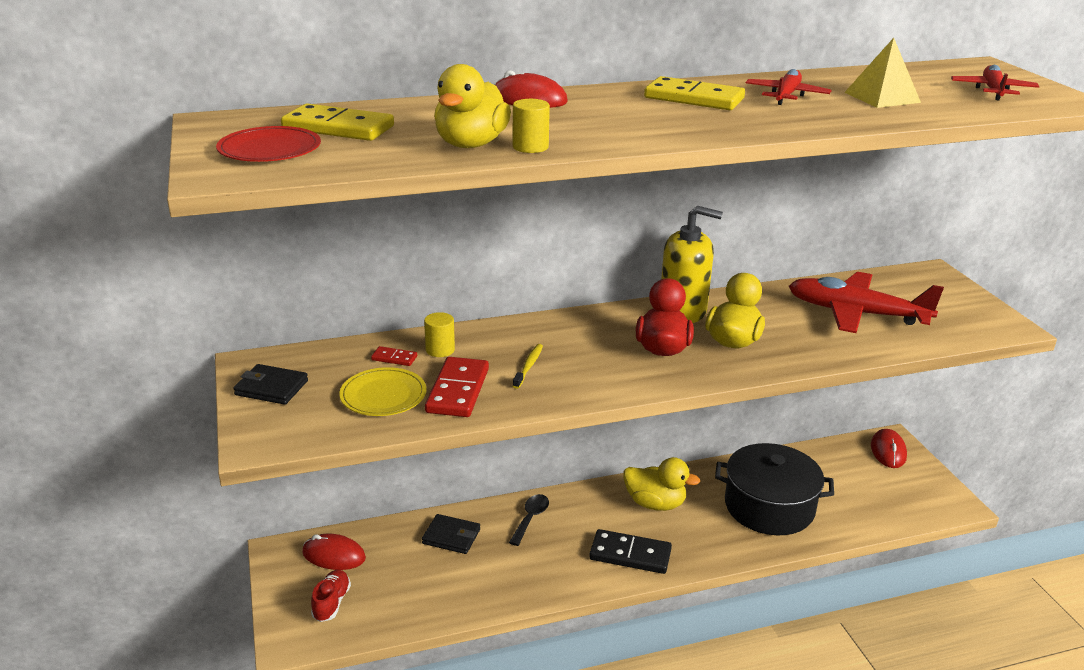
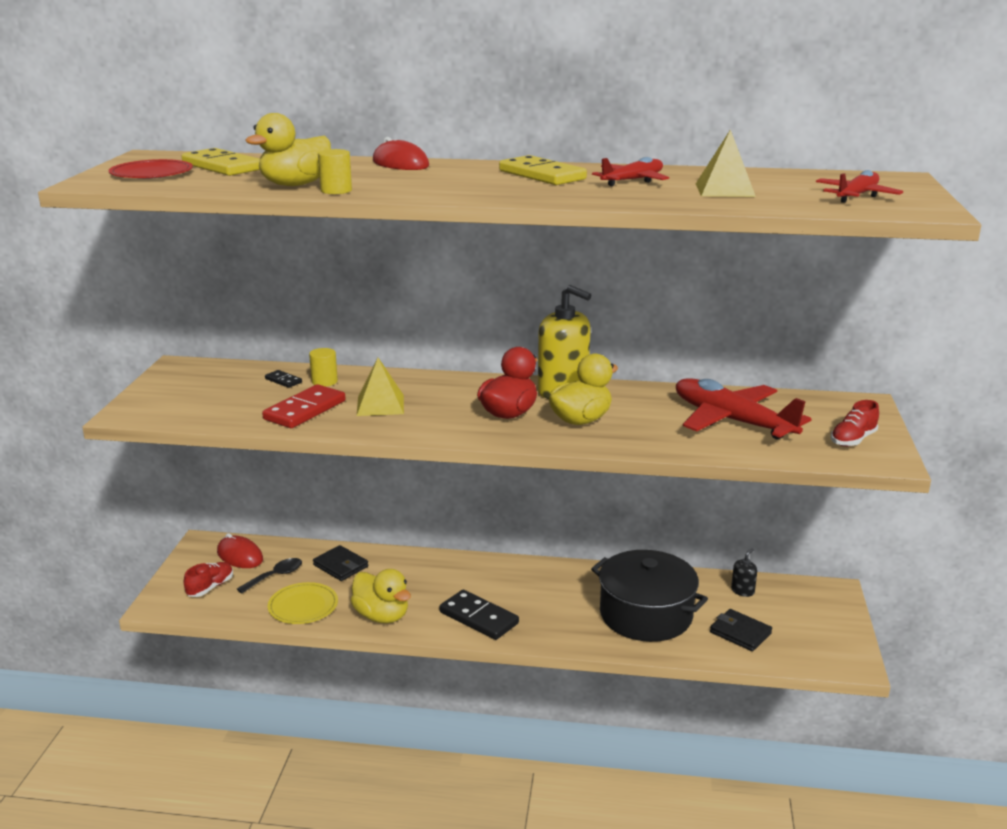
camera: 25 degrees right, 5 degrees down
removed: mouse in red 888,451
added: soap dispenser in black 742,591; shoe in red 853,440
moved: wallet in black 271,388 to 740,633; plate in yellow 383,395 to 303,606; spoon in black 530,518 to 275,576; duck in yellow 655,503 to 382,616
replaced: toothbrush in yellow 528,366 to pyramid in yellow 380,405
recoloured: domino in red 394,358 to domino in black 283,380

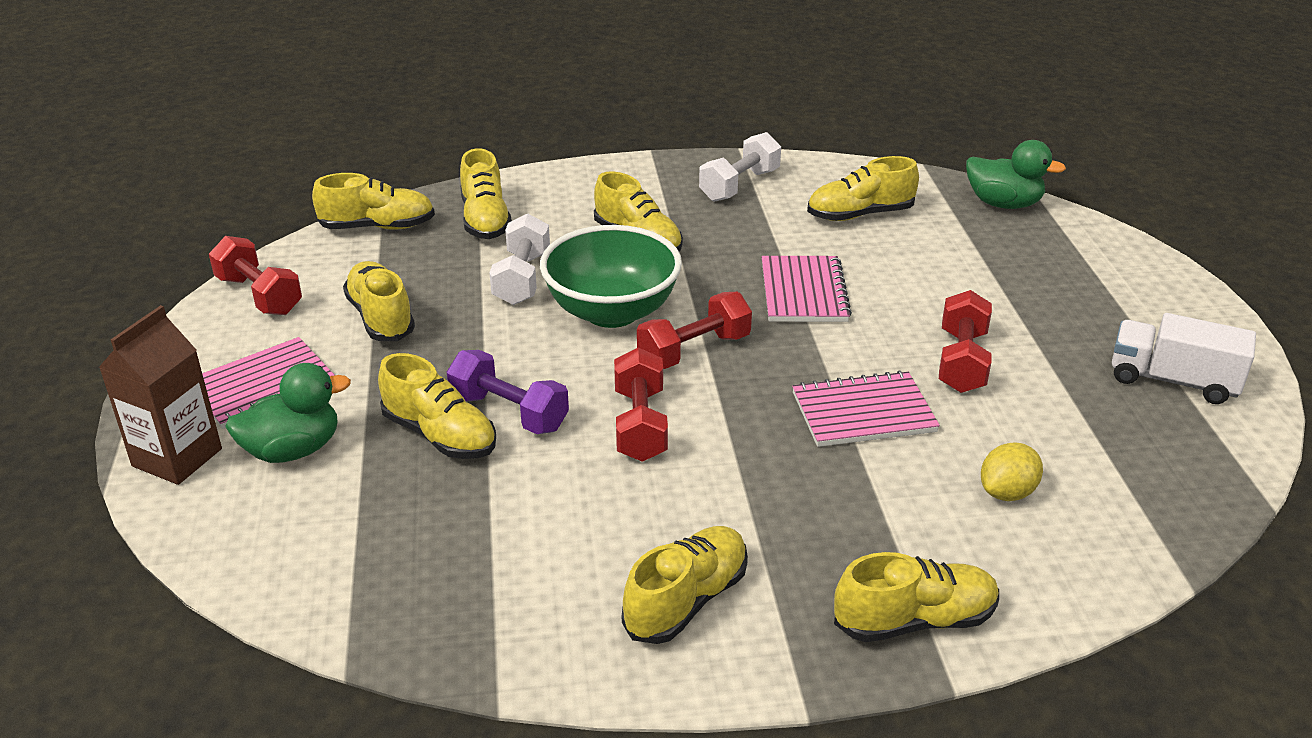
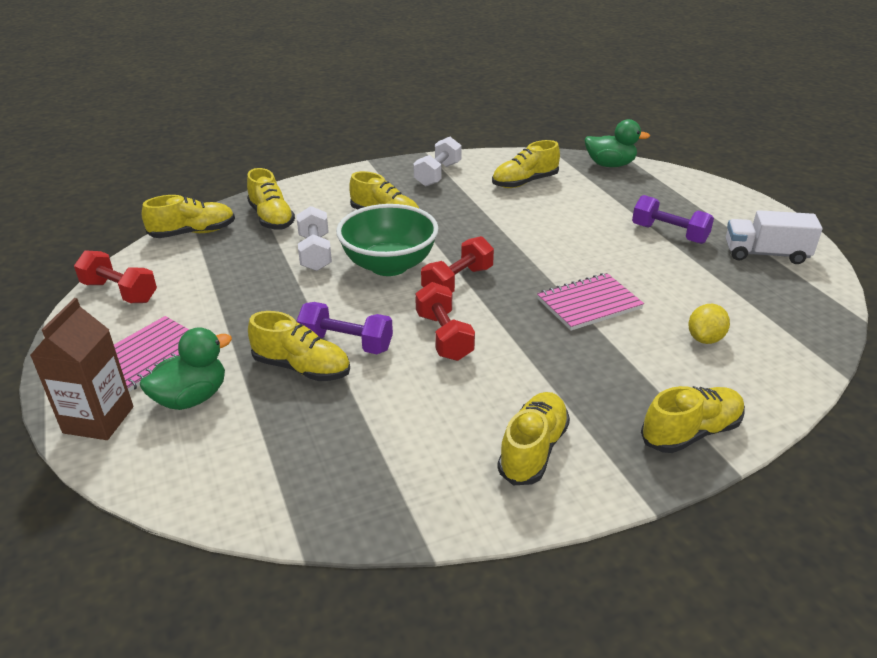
camera: 15 degrees left, 0 degrees up
removed: shoe in yellow 381,317; notebook in pink 803,292; dumbbell in red 962,362
added: dumbbell in purple 669,234

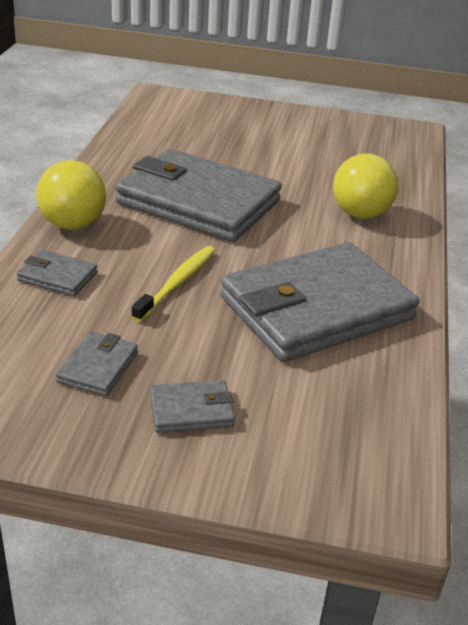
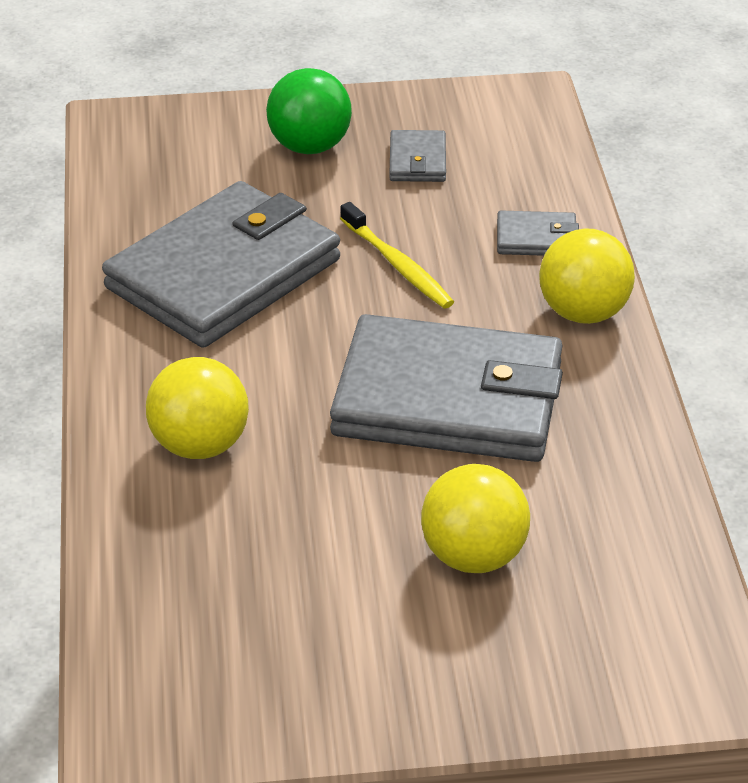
camera: 165 degrees right, 5 degrees up
added: ball in yellow 473,556
replaced: wallet in grey 191,410 to ball in green 309,146
turned: toothbrush in yellow 177,283 = 398,265 45 degrees counterclockwise

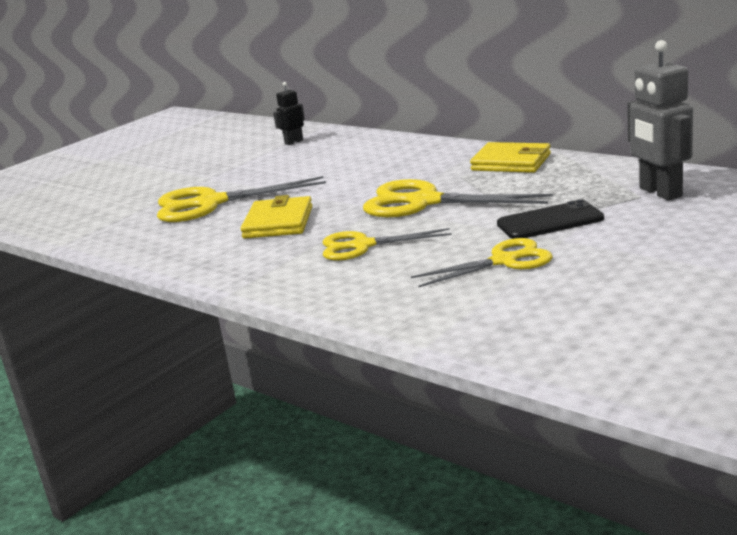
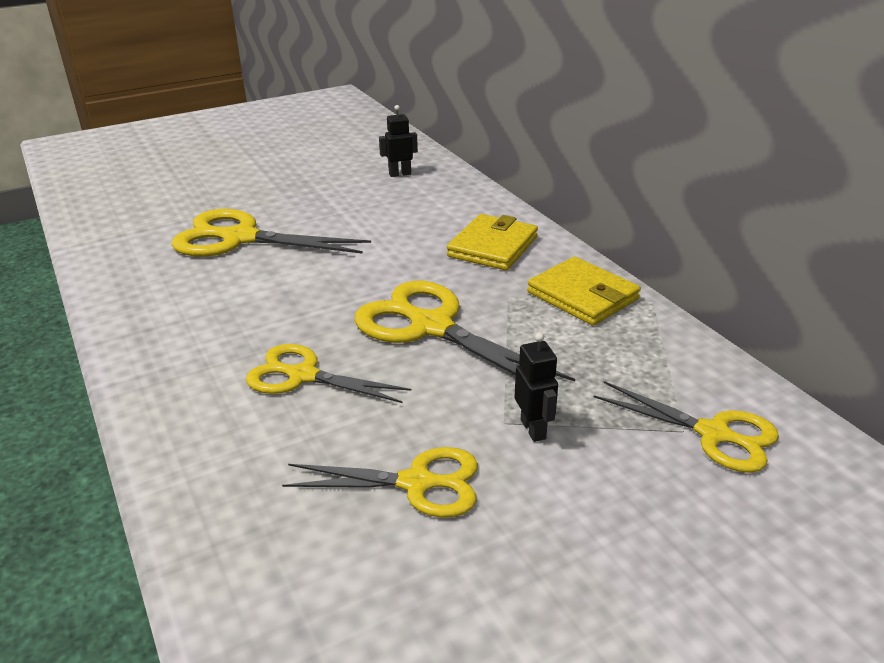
camera: 20 degrees right, 10 degrees up
moved: wallet in yellow 278,222 to 493,247
replaced: phone in black 550,221 to robot in black 533,429; robot in grey 660,192 to scissors in yellow 713,434

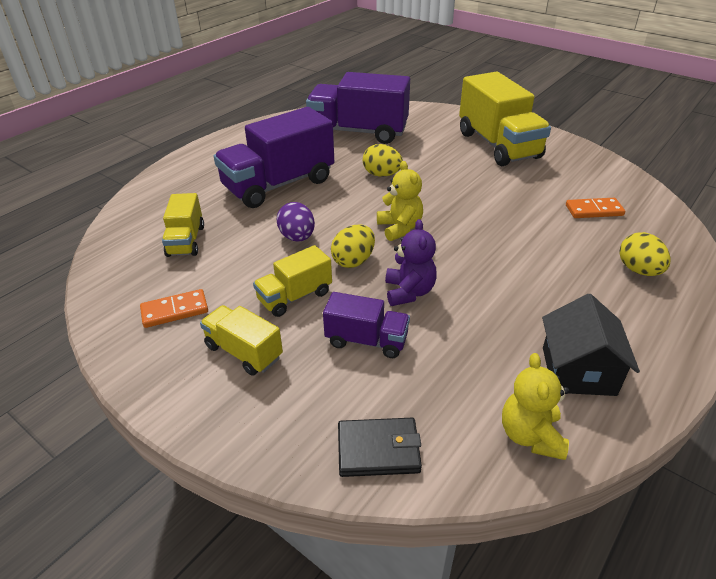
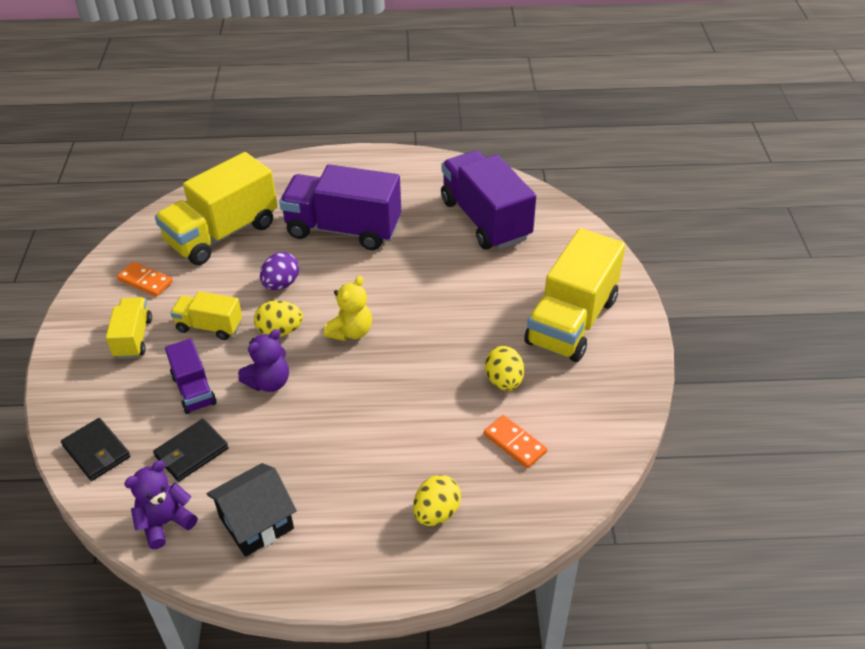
camera: 50 degrees right, 5 degrees up
added: wallet in black 191,452
moved: egg in yellow 382,175 to 504,381
recoloured: teddy bear in yellow 530,435 to teddy bear in purple 165,523
resized: truck in yellow 186,241 = 222,233 x1.92

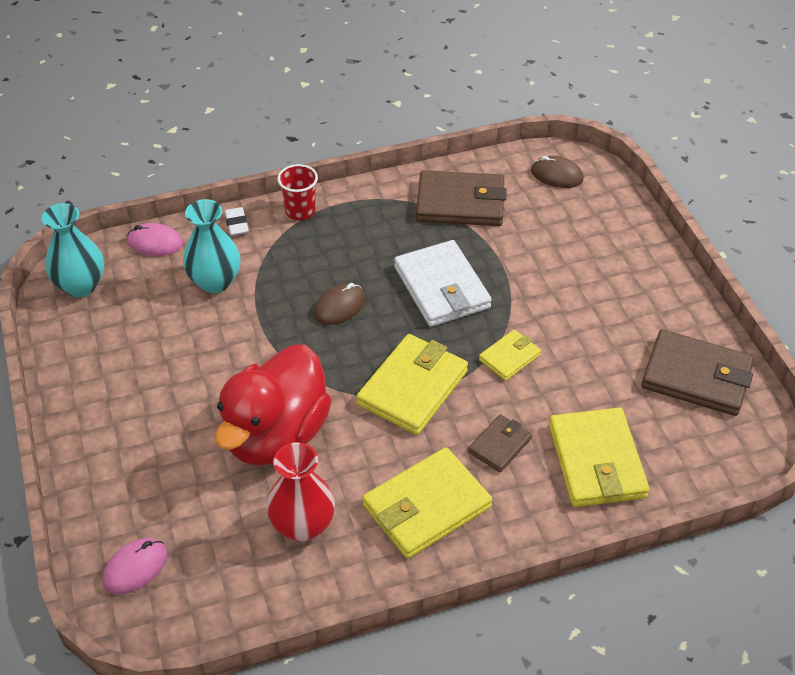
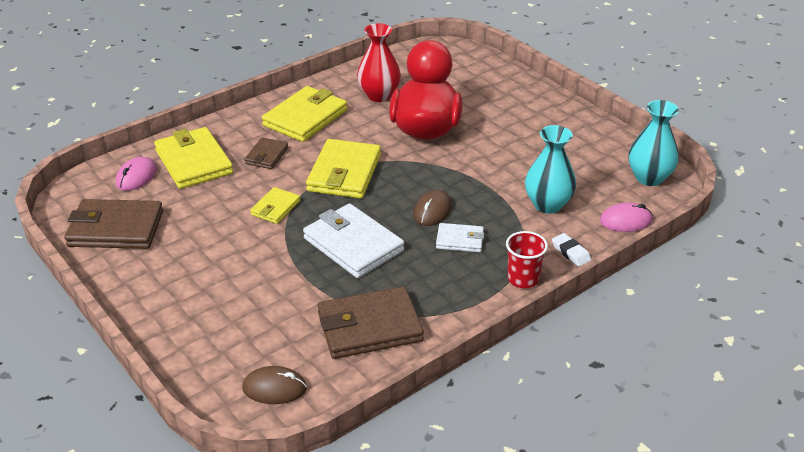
camera: 160 degrees right, 10 degrees down
added: wallet in white 459,240
moved: mouse in pink 135,568 to 136,177

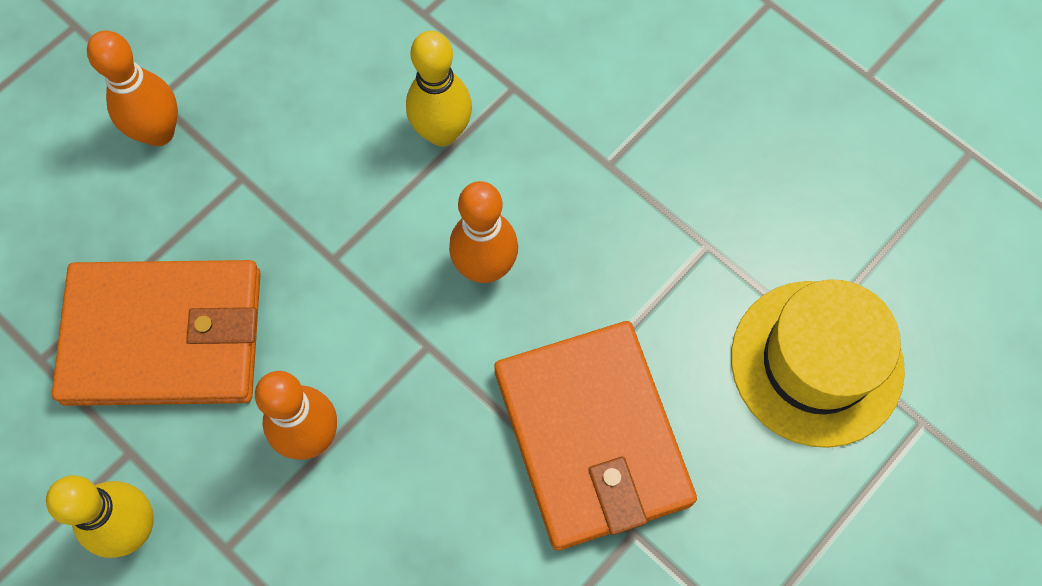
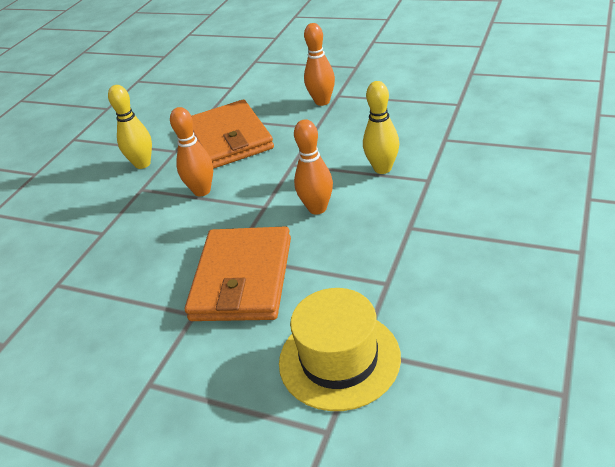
camera: 75 degrees right, 30 degrees down
turned: wallet in orange 592,437 = 242,278 45 degrees counterclockwise

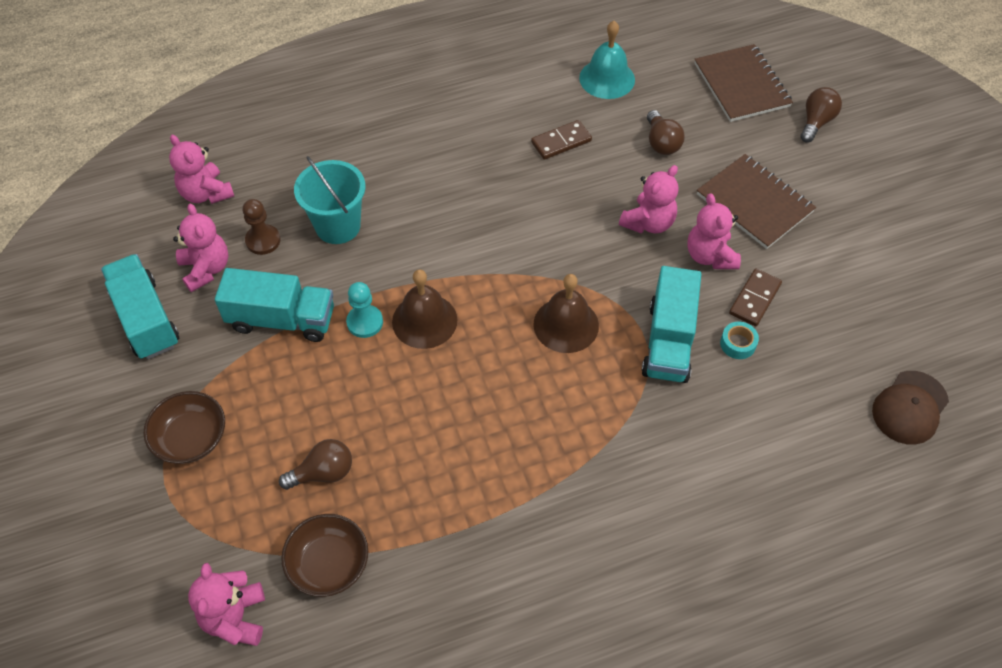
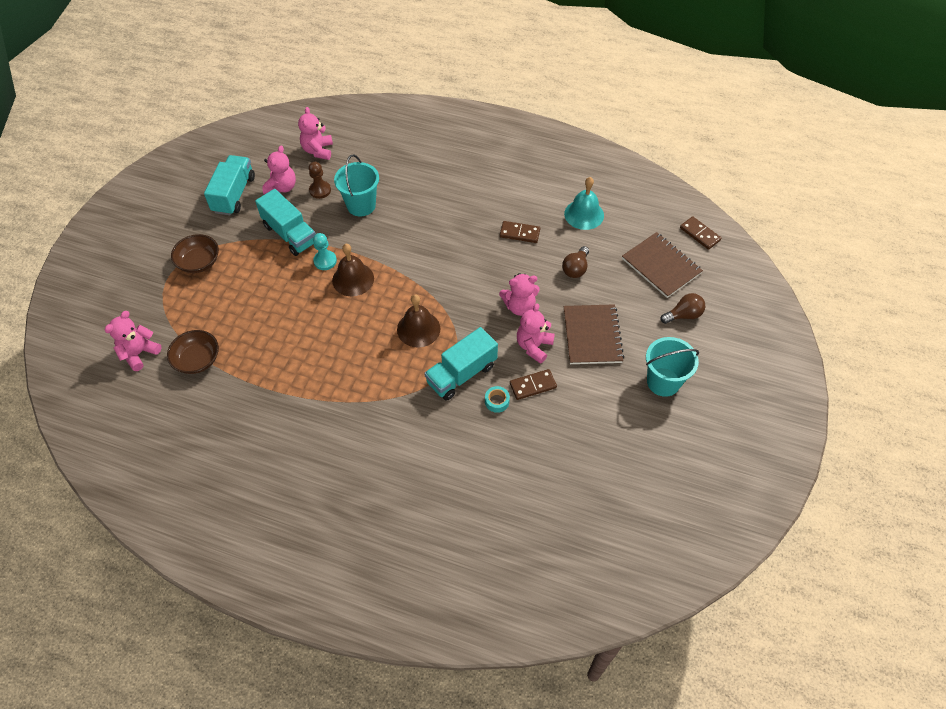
camera: 40 degrees right, 0 degrees up
removed: light bulb in brown 323,473; cap in brown 910,408
added: bucket in turquoise 663,382; domino in brown 700,234
turned: notebook in brown 741,85 = 661,266 60 degrees counterclockwise

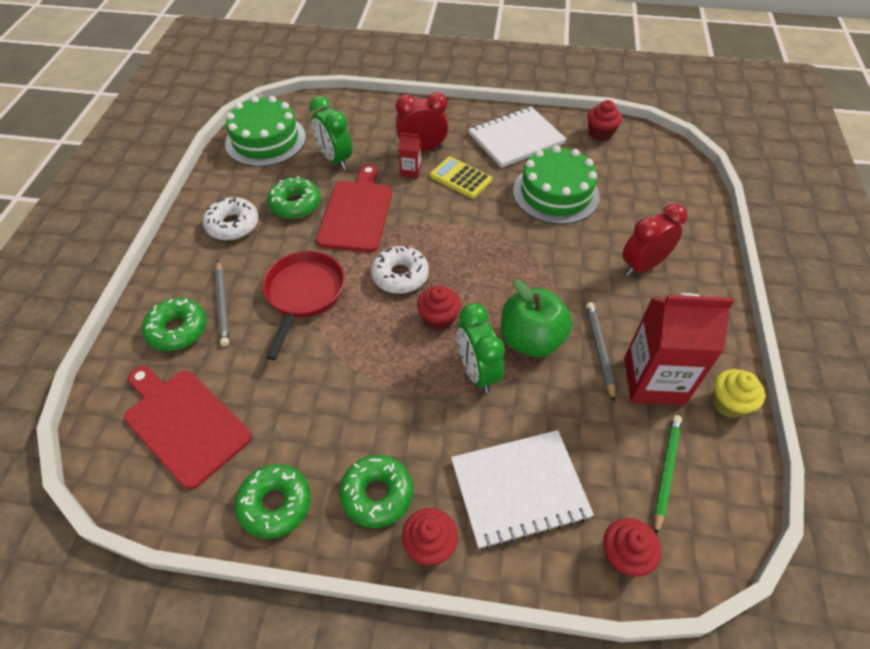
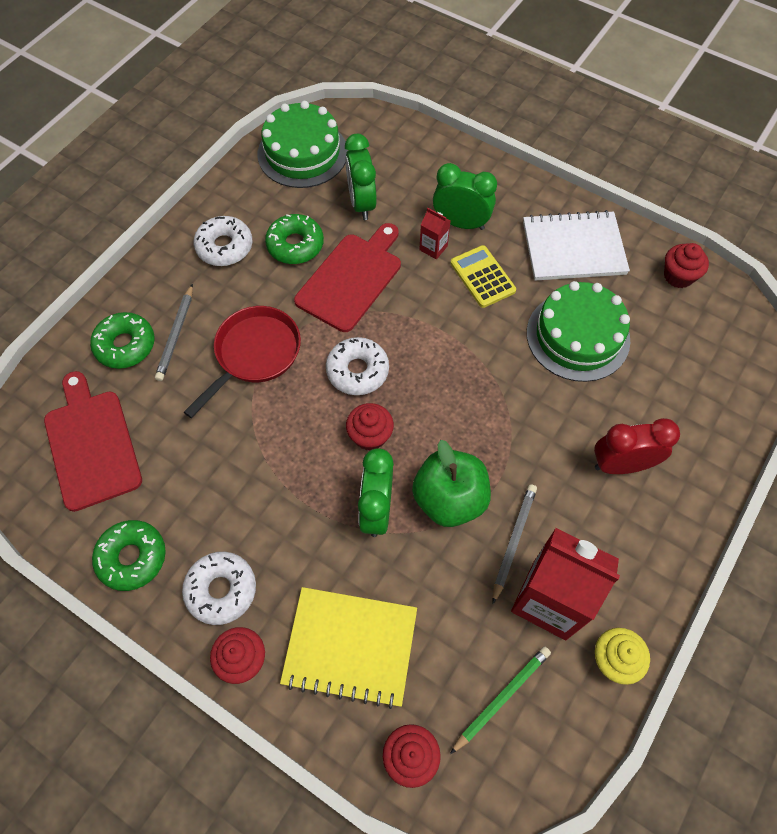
camera: 25 degrees right, 10 degrees up
recoloured: donut in green 377,494 to donut in white 221,590; clock in red 422,149 to clock in green 461,223; notebook in white 519,489 to notebook in yellow 350,646

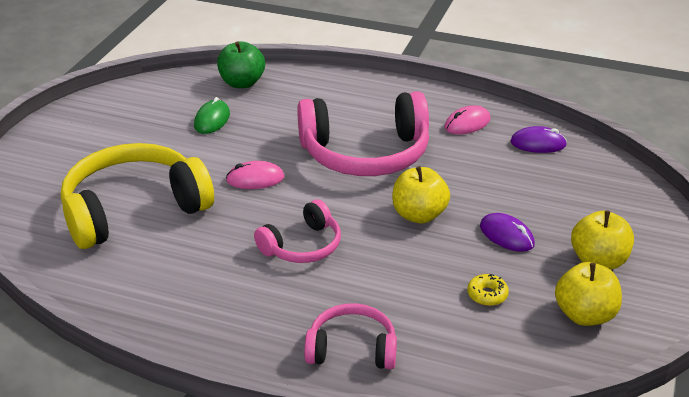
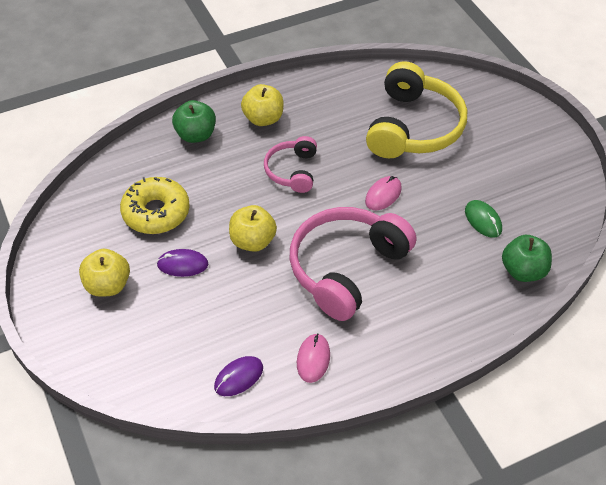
camera: 135 degrees right, 15 degrees up
moved: apple in yellow 585,315 to 263,119
replaced: headphones in pink 352,349 to apple in green 196,135
resized: donut in yellow 487,295 = 156,212 x2.29

